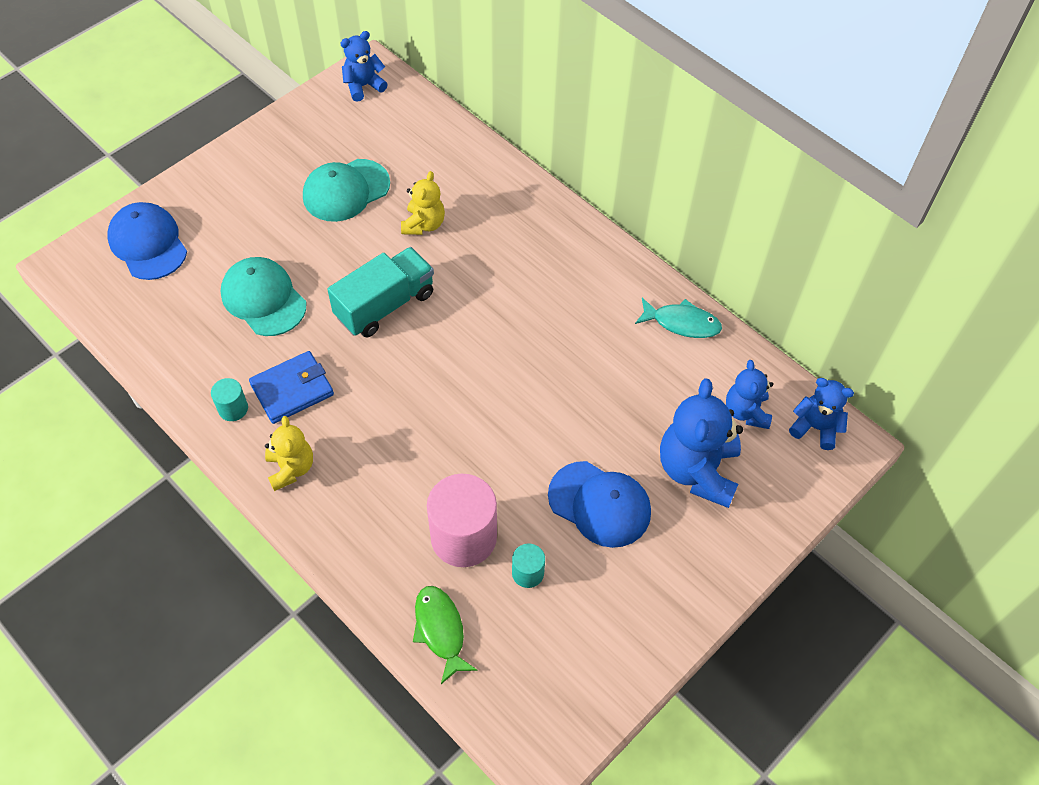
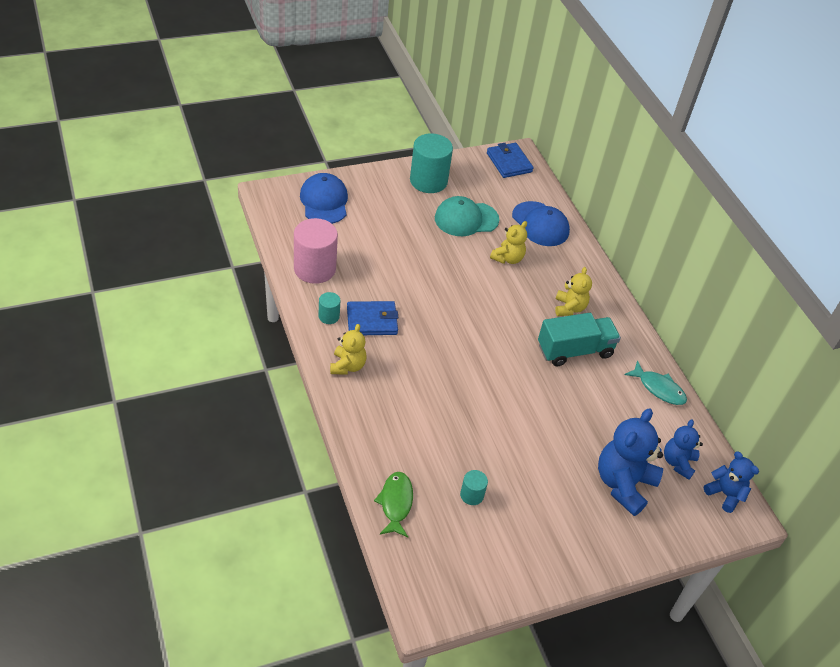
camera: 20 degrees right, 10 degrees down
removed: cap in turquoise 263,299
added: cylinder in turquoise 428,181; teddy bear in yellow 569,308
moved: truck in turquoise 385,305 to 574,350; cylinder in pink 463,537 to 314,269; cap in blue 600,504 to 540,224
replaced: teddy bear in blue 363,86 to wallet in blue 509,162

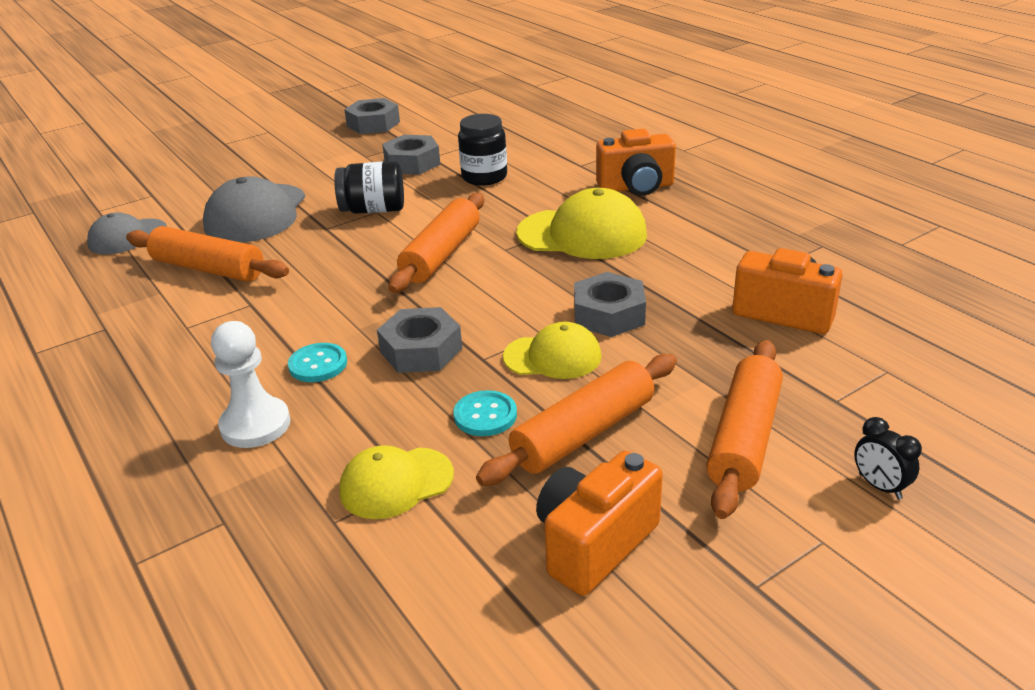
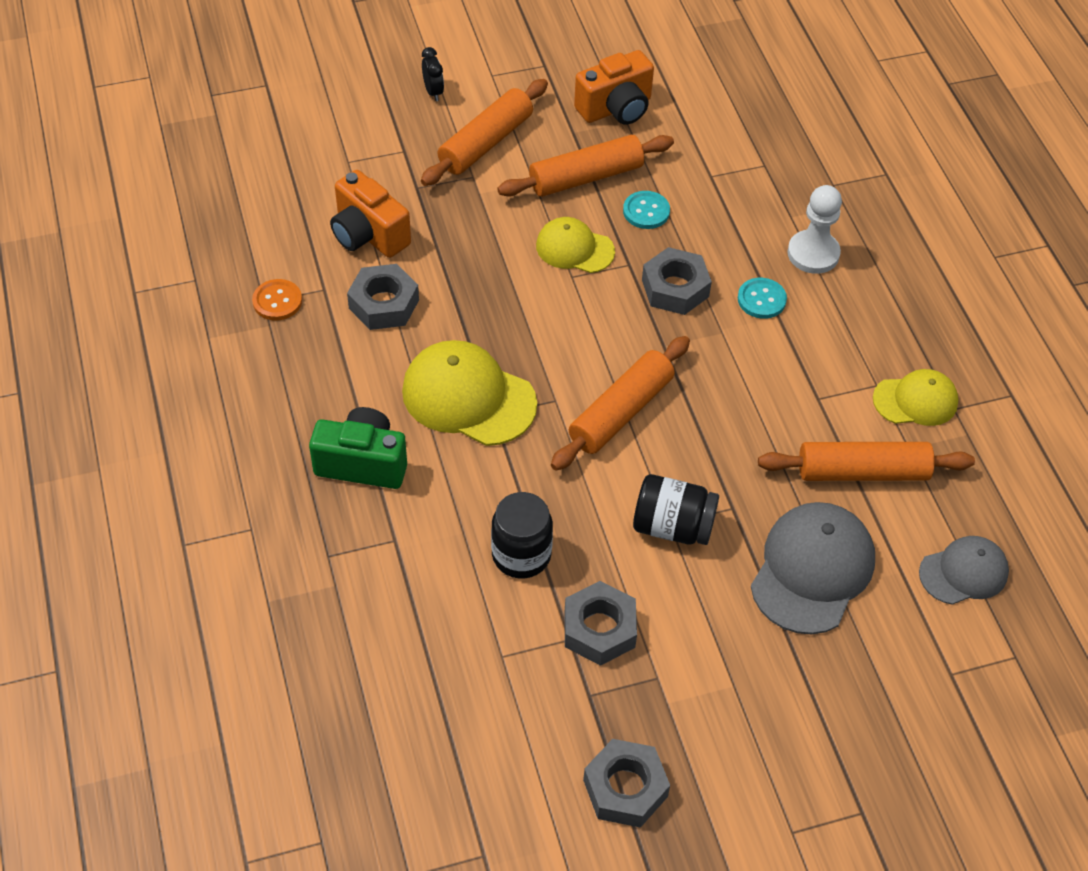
camera: 165 degrees left, 20 degrees up
added: button in orange 277,301
moved: cap in yellow 396,483 to 915,400; nut in grey 609,314 to 384,304
recoloured: camera in orange 636,187 to camera in green 362,463
turned: rolling pin in orange 208,269 = 862,472 45 degrees counterclockwise

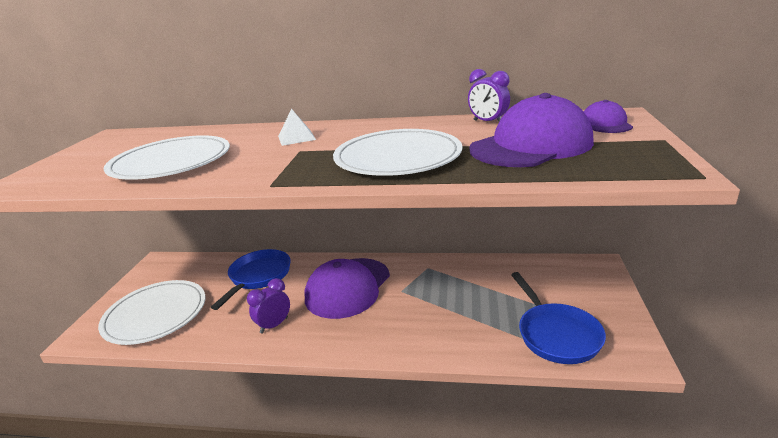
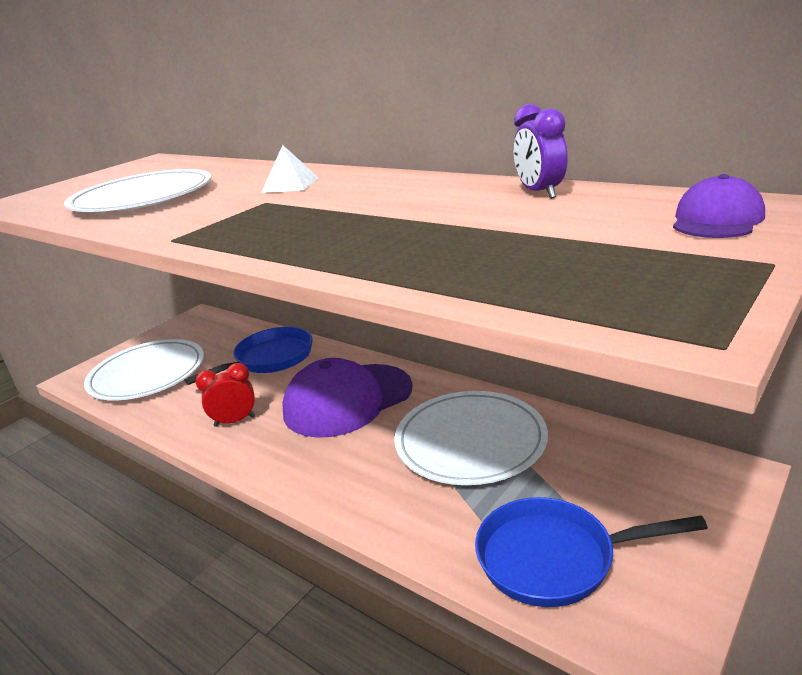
camera: 30 degrees right, 0 degrees up
removed: cap in purple 531,145
moved: plate in white 397,157 to 470,441
recoloured: clock in purple 274,325 to clock in red 235,421
turned: pan in blue 556,334 = 554,558 75 degrees clockwise

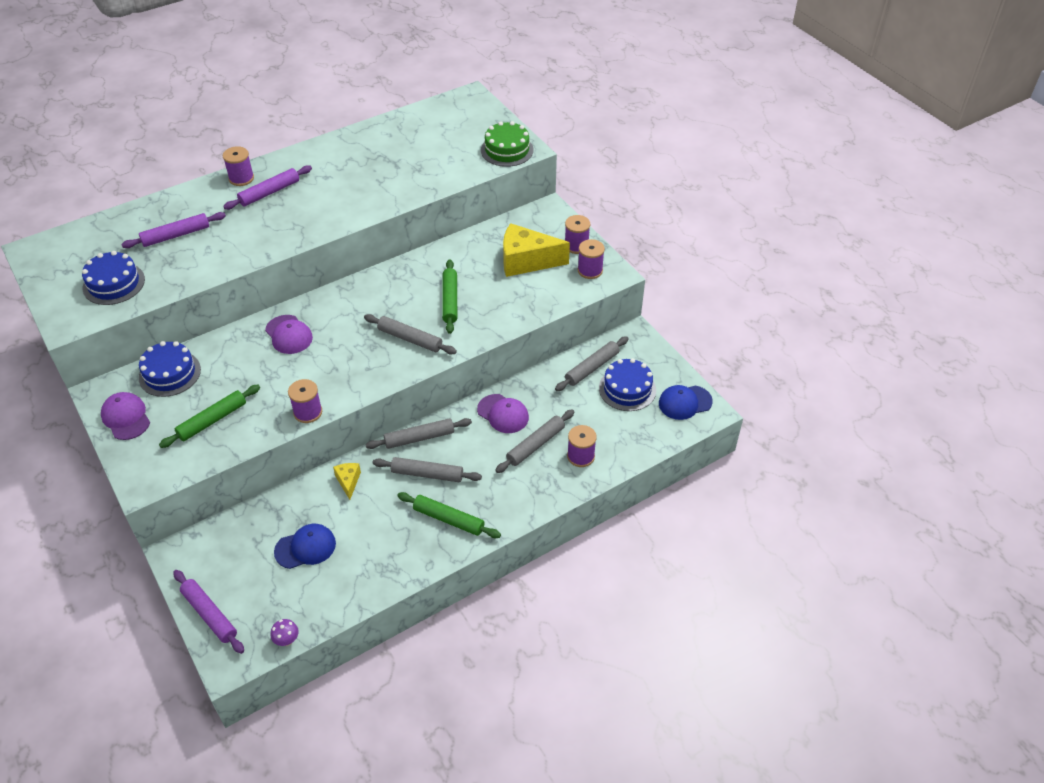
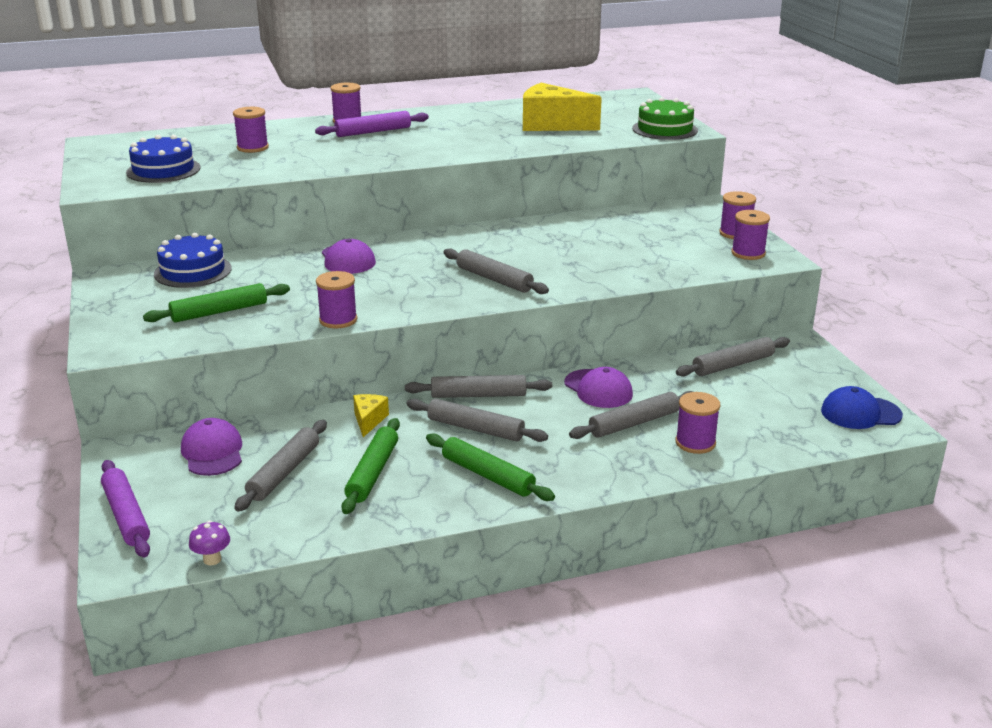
camera: 15 degrees right, 20 degrees down
removed: cake in blue 627,389
moved: cap in purple 126,417 to 212,452; rolling pin in green 450,300 to 373,473; cheese in yellow 526,261 to 552,125
replaced: rolling pin in purple 176,235 to spool in purple 252,148; cap in blue 305,547 to rolling pin in grey 284,472

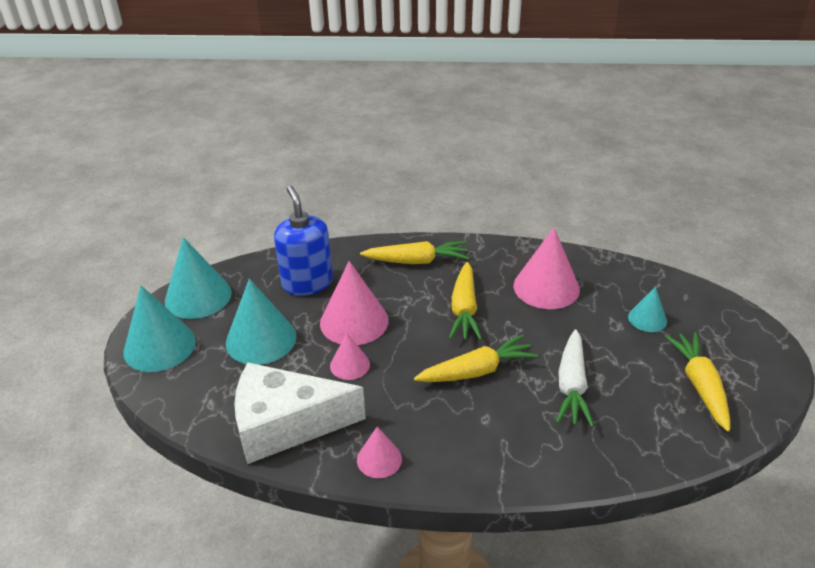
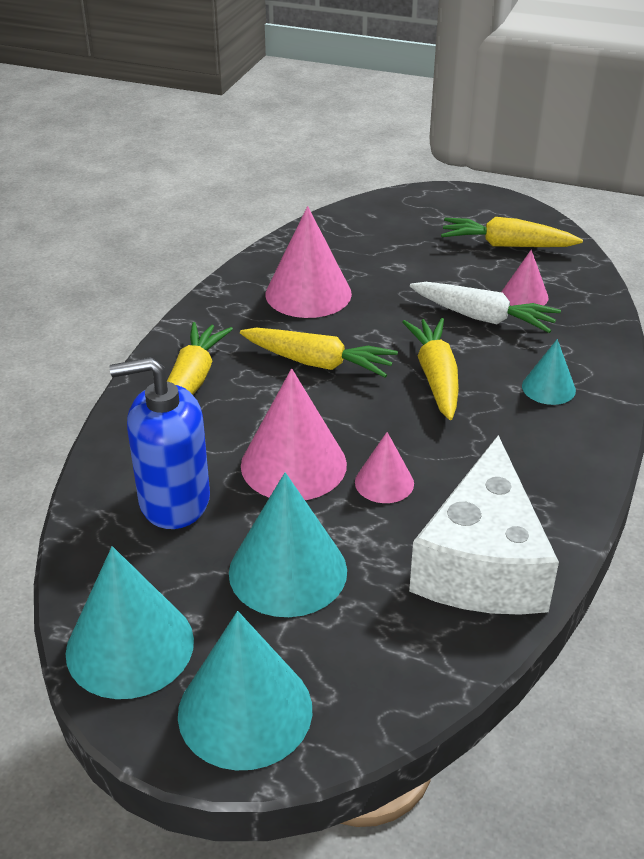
camera: 75 degrees left, 0 degrees up
moved: cone in pink 379,459 to 524,296; cone in turquoise 647,319 to 548,388

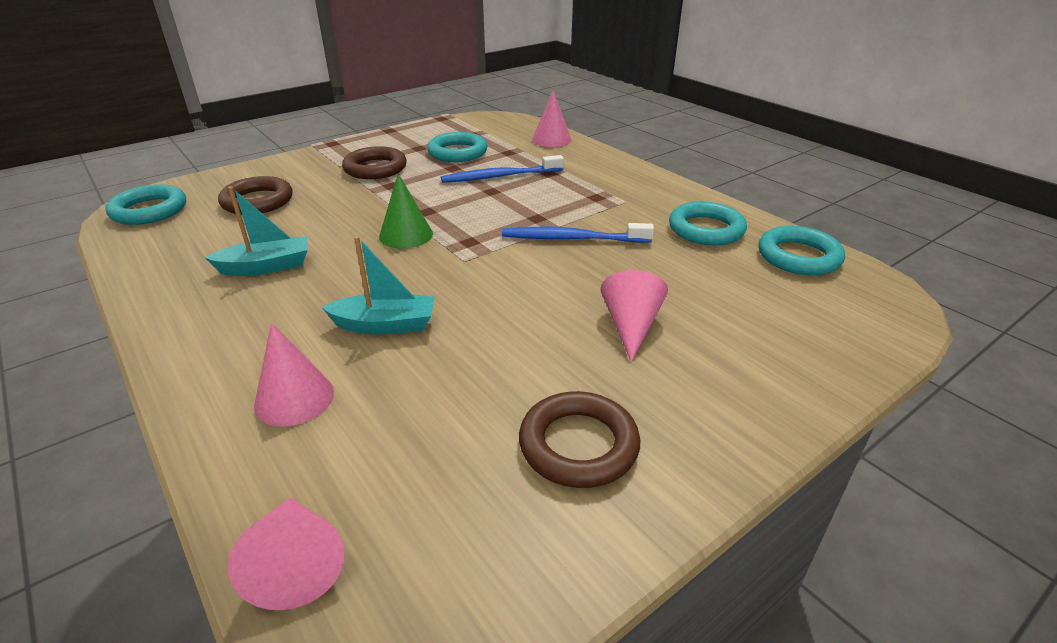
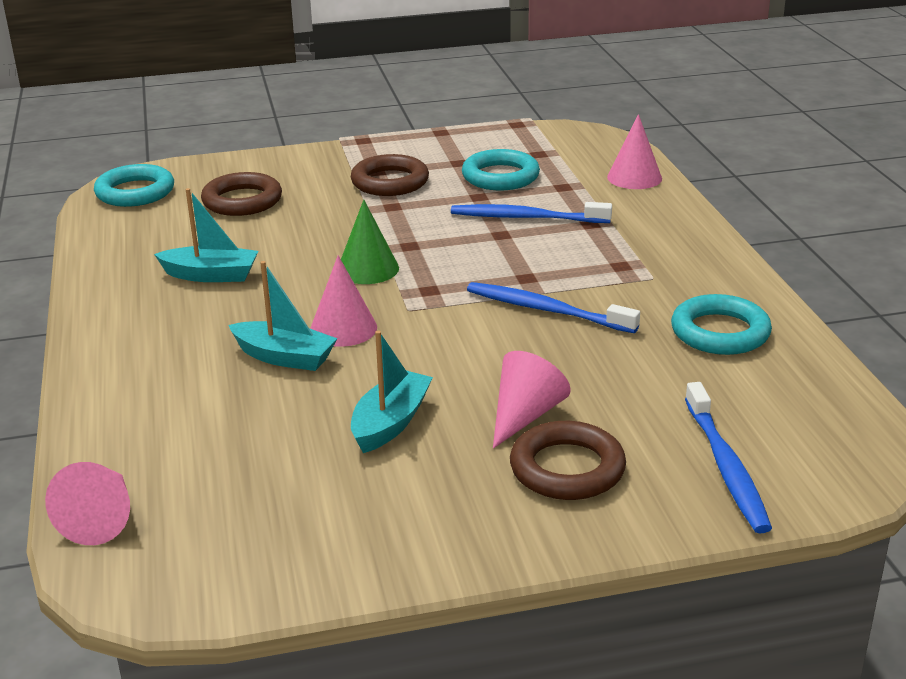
camera: 25 degrees right, 5 degrees down
removed: ring in turquoise 798,257
added: boat in turquoise 390,423; toothbrush in blue 726,467
moved: cone in pink 294,398 to 343,328; ring in brown 578,445 to 567,468

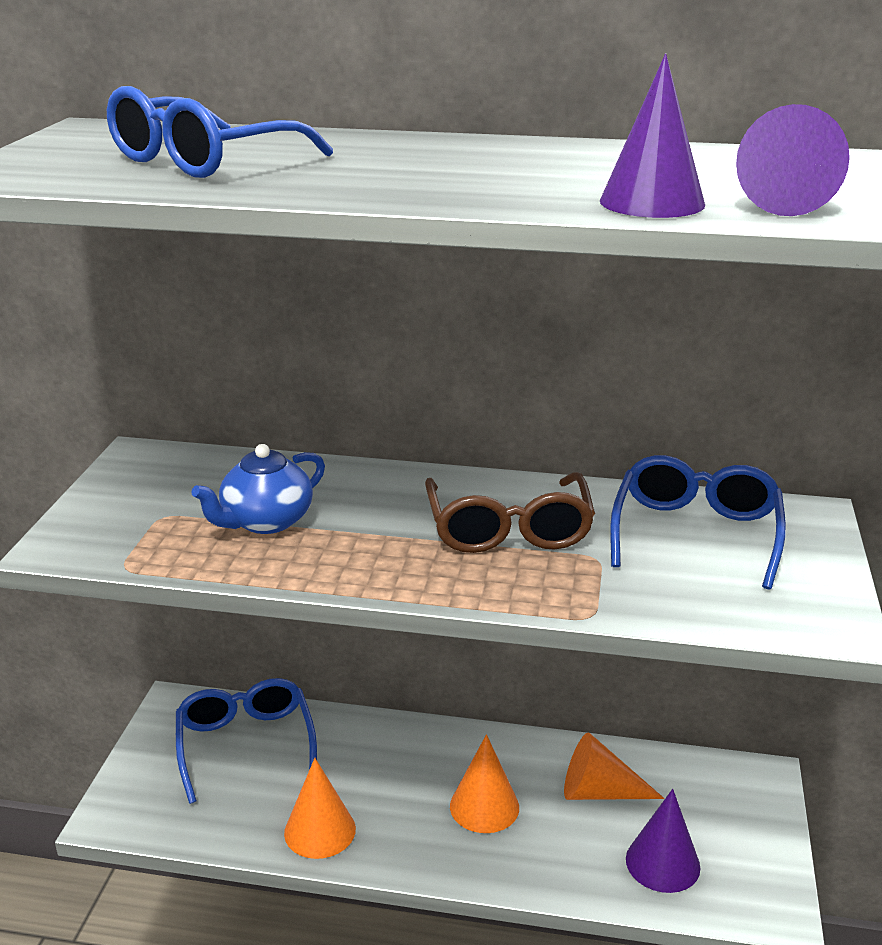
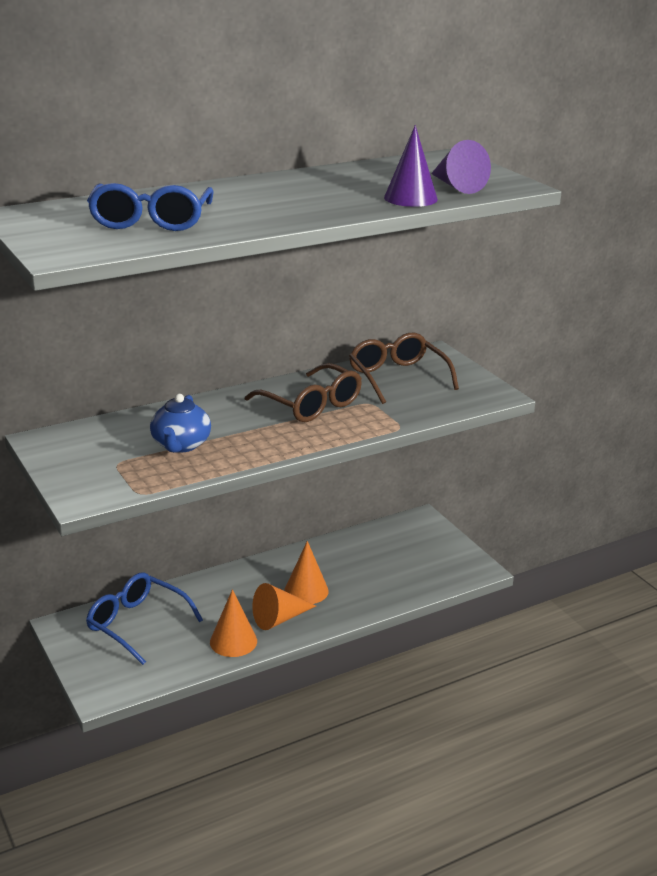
camera: 40 degrees left, 0 degrees up
removed: cone in purple 662,863
moved: cone in orange 599,792 to 279,619
recoloured: glasses in blue 696,533 to glasses in brown 397,377

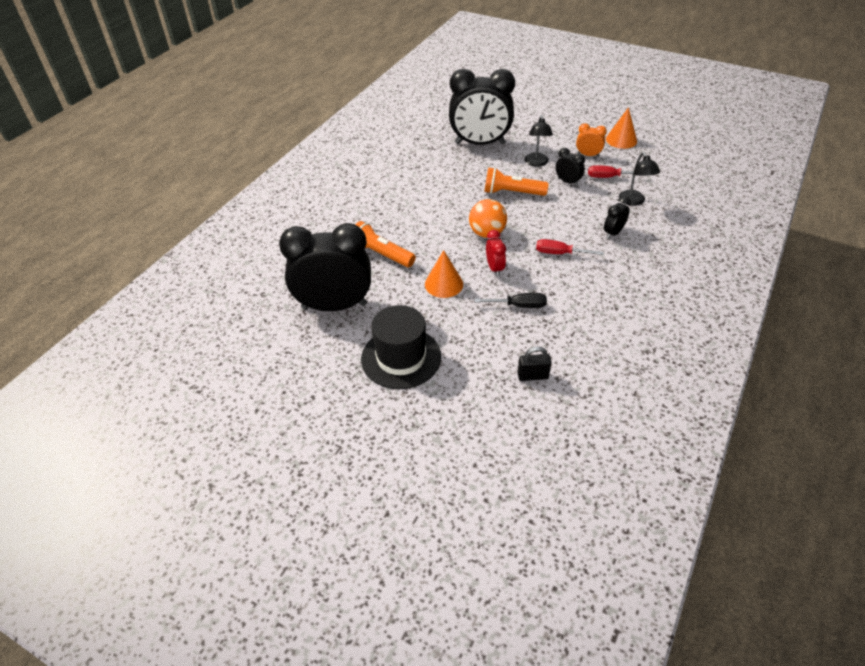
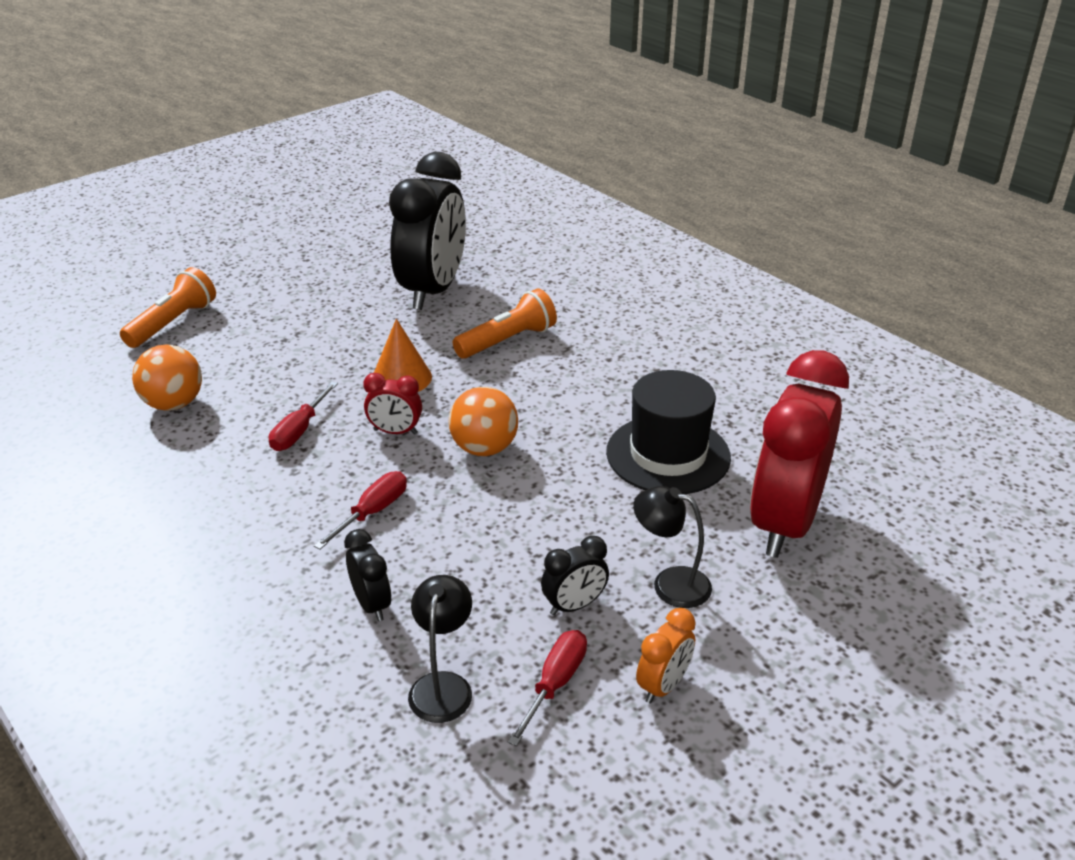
camera: 110 degrees right, 10 degrees down
removed: cone in orange 621,140
moved: hat in black 401,358 to 668,455; flashlight in orange 512,192 to 173,323
replaced: padlock in black 532,376 to ball in orange 174,404
recoloured: clock in black 480,143 to clock in red 784,523; screwdriver in black 519,306 to screwdriver in red 299,431
turned: lamp in black 634,201 = 443,685 90 degrees clockwise

